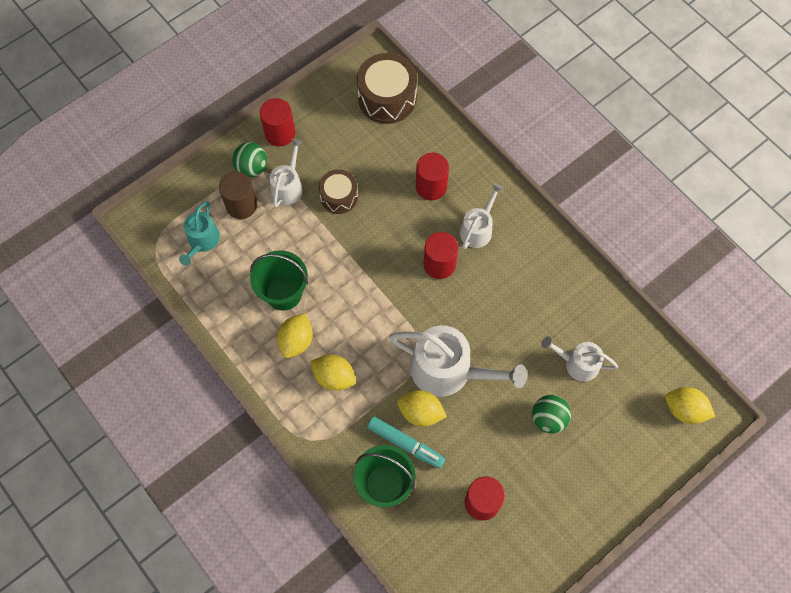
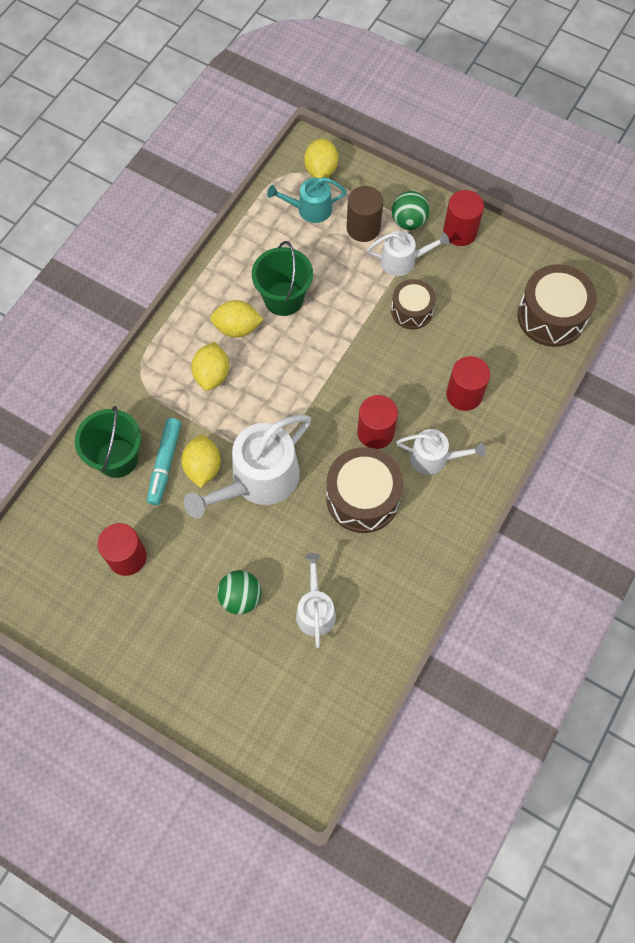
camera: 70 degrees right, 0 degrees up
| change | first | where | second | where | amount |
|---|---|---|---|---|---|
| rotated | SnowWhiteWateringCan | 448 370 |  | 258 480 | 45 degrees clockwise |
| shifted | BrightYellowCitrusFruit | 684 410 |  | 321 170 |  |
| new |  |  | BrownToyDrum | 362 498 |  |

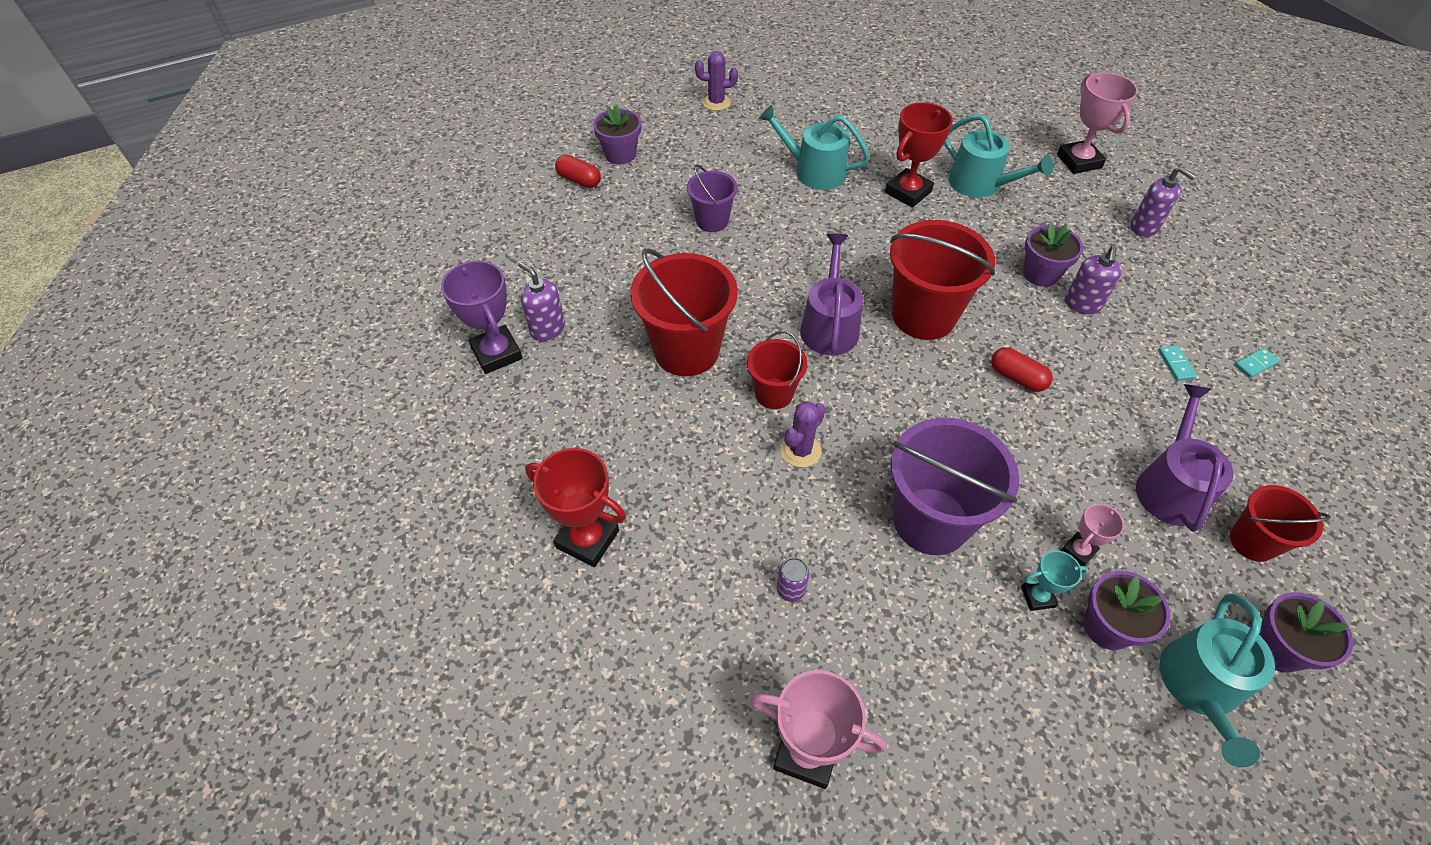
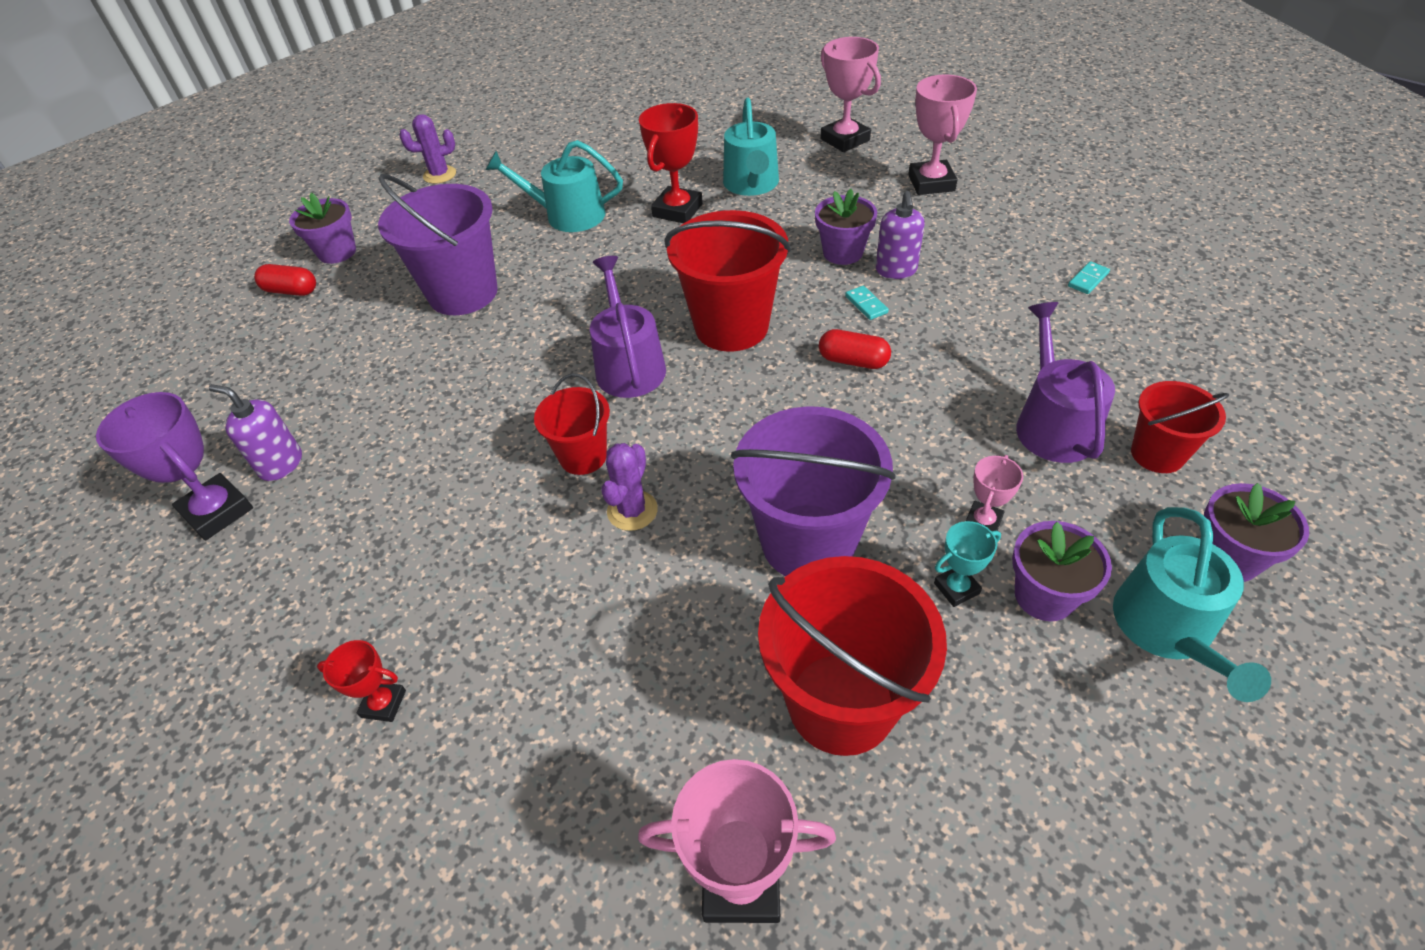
camera: 15 degrees left, 5 degrees down
| change | first | where | second | where | amount |
|---|---|---|---|---|---|
| scaled | RedPrizeCup | 587 539 |  | 383 704 | x0.55 |
| shifted | RedPail | 686 350 |  | 841 703 |  |
| scaled | PurplePail | 712 221 |  | 463 293 | x1.77 |
| gone | PurpleCan | 790 589 |  |  |  |
| rotated | AquaWateringCan | 980 184 |  | 751 184 | 60 degrees clockwise |
| swapped | PurpleSoapDispenser | 1144 227 | RosePinkPrizeCup | 931 183 |  |
| shifted | AquaDomino | 1176 364 |  | 866 304 |  |

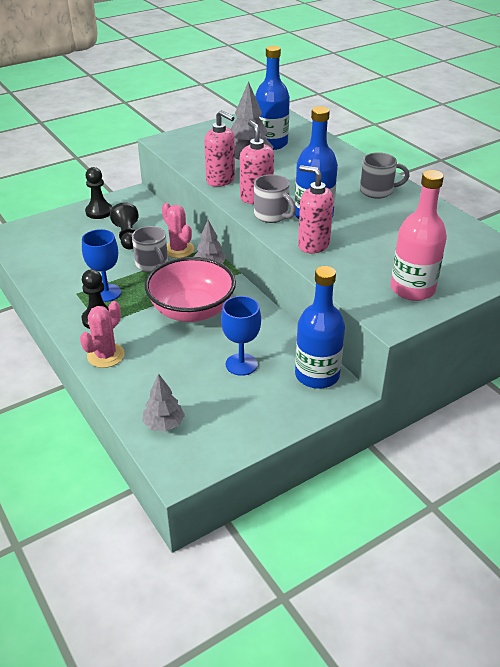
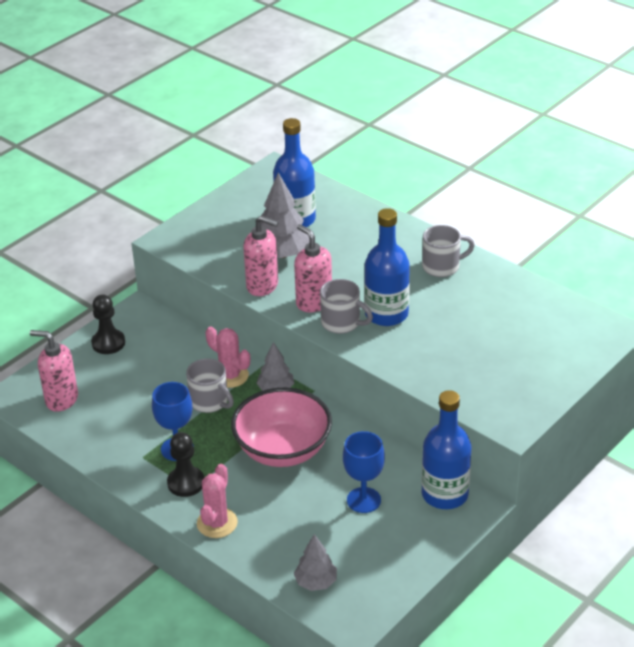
camera: 15 degrees left, 0 degrees up
| change | first | where | second | where | amount |
|---|---|---|---|---|---|
| gone | BlackPawn | 127 236 |  |  |  |
| shifted | RosePinkSoapDispenser | 313 245 |  | 61 399 |  |
| gone | RosePinkBottle | 412 289 |  |  |  |

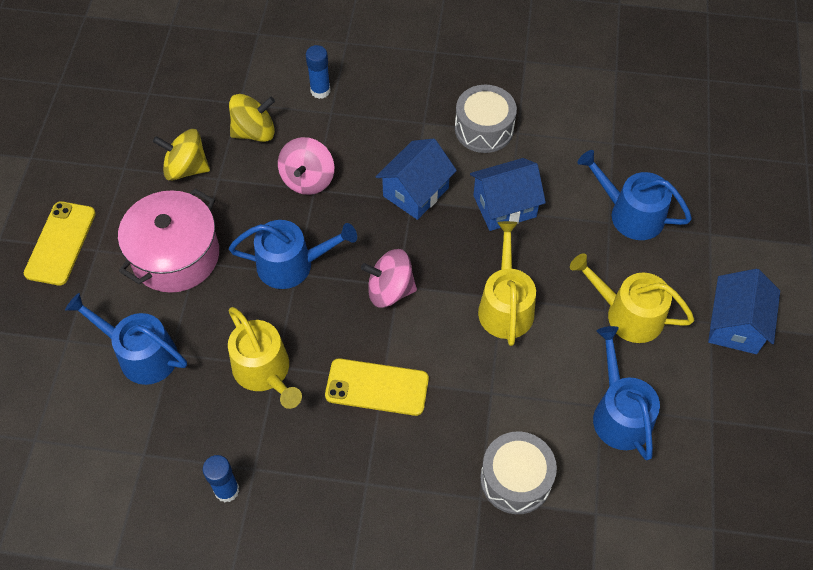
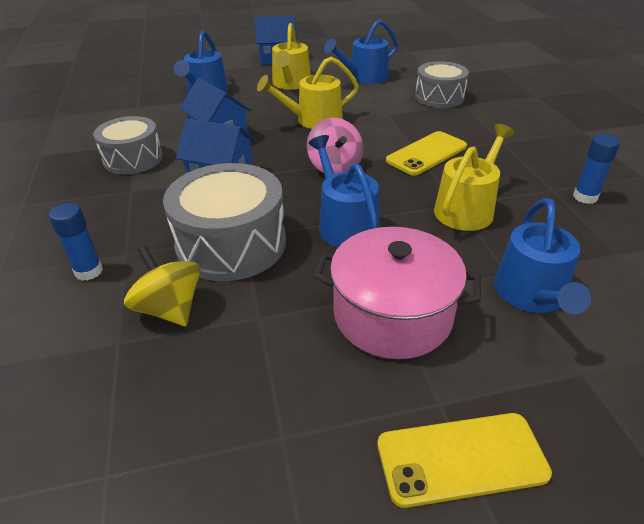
camera: 110 degrees left, 20 degrees down
| change | first | where | second | where | amount |
|---|---|---|---|---|---|
| gone | BrightYellowSpinningTop | 186 168 |  |  |  |
| swapped | RosePinkSpinningTop | 308 179 | GreyToyDrum | 231 244 |  |
| rotated | BrightYellowSmartphone | 377 387 |  | 426 154 | 60 degrees clockwise |

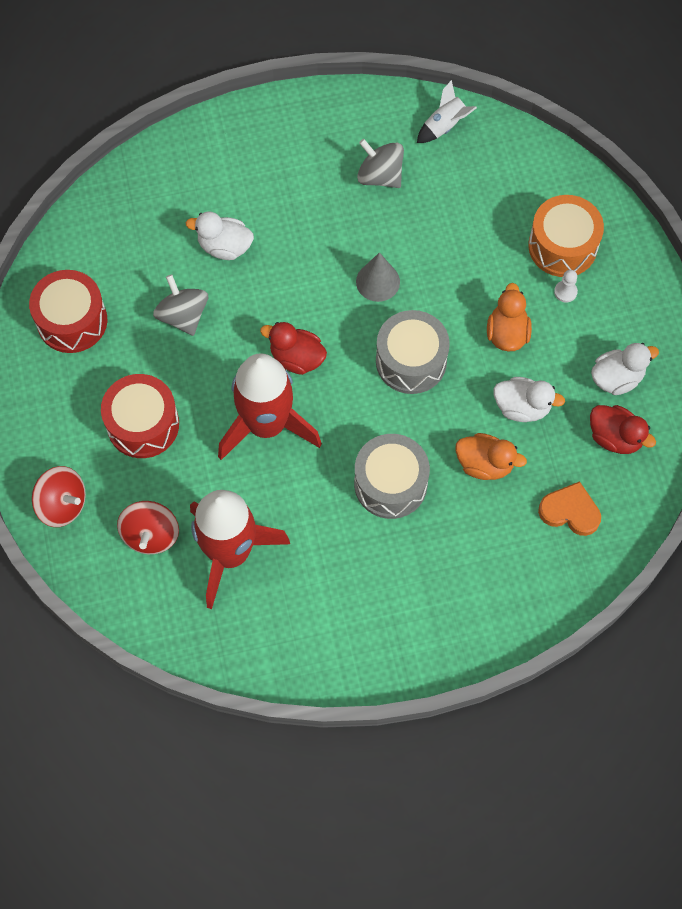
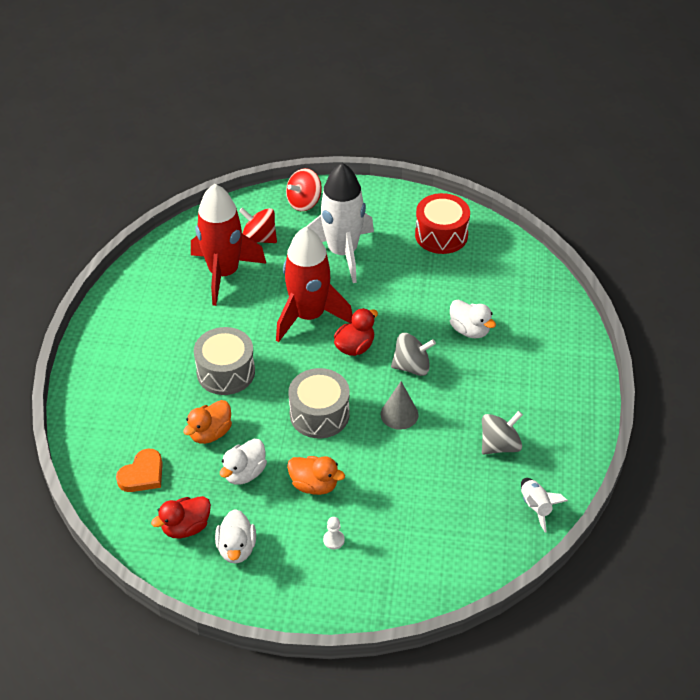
camera: 110 degrees right, 20 degrees down
| change | first | where | second | where | amount |
|---|---|---|---|---|---|
| swapped | RedToyDrum | 143 424 | SnowWhiteSpaceship | 342 252 |  |
| shifted | GreySpinningTop | 183 315 |  | 412 366 |  |
| rotated | SnowWhiteRubberDuck | 224 246 |  | 469 330 | 105 degrees clockwise |
| gone | OrangeColouredToyDrum | 562 246 |  |  |  |

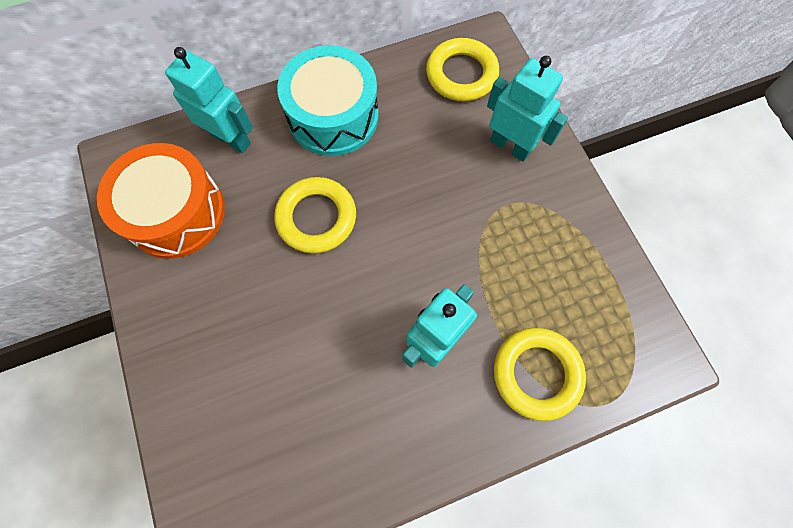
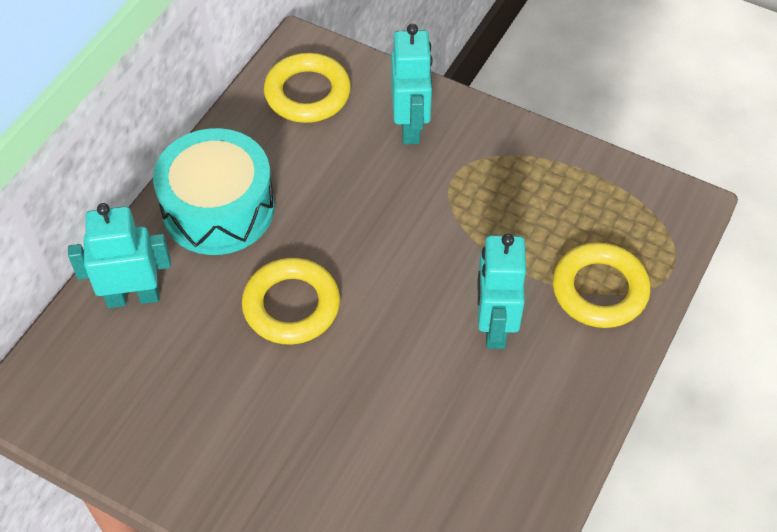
camera: 40 degrees left, 15 degrees down
| change | first | where | second | where | amount |
|---|---|---|---|---|---|
| gone | OrangeColouredToyDrum | 176 212 |  |  |  |
| rotated | AquaRobot | 510 146 |  | 410 126 | 90 degrees clockwise |

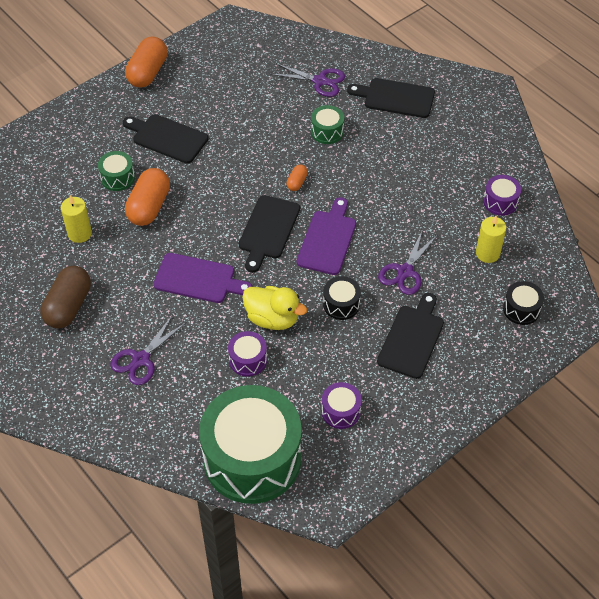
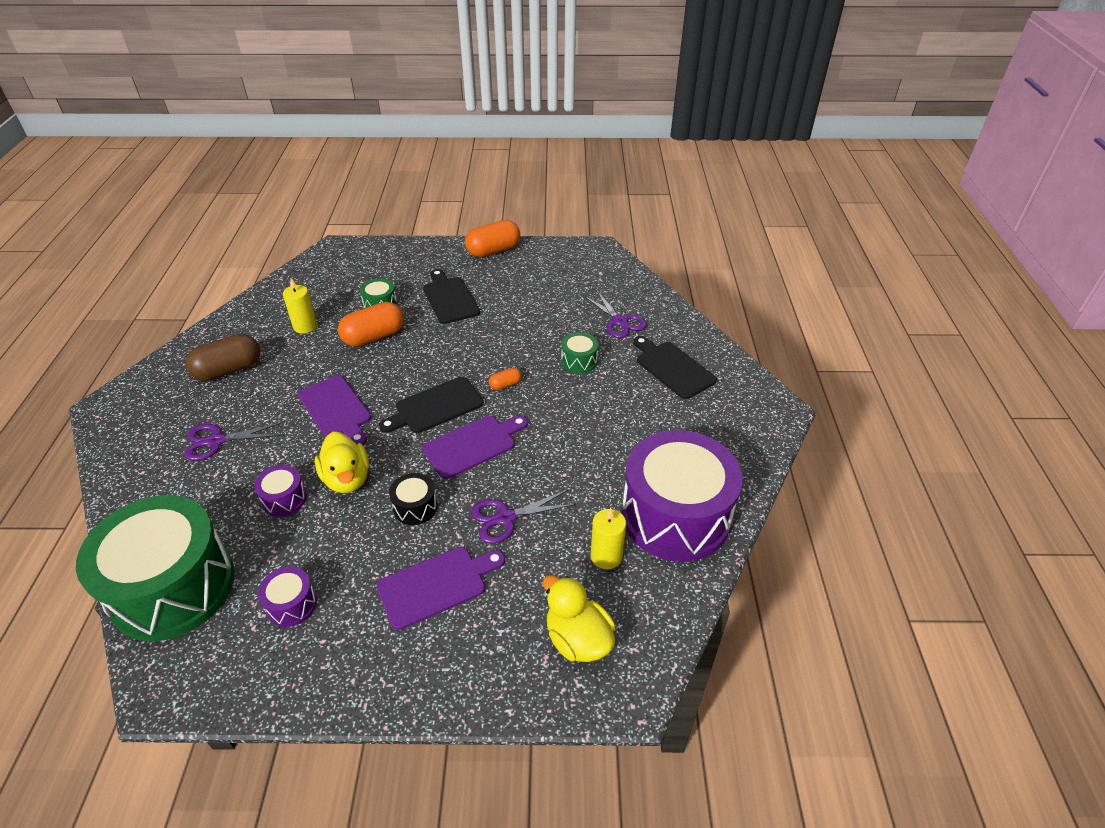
camera: 40 degrees right, 10 degrees down
| change | first | where | second | where | amount |
|---|---|---|---|---|---|
| repainted | BlackChoppingBoard | 412 338 | PurpleChoppingBoard | 437 585 |  |
| scaled | PurpleToyDrum | 500 202 |  | 675 516 | x2.44 |
| swapped | BlackToyDrum | 521 309 | BrightYellowRubberDuck | 578 639 |  |

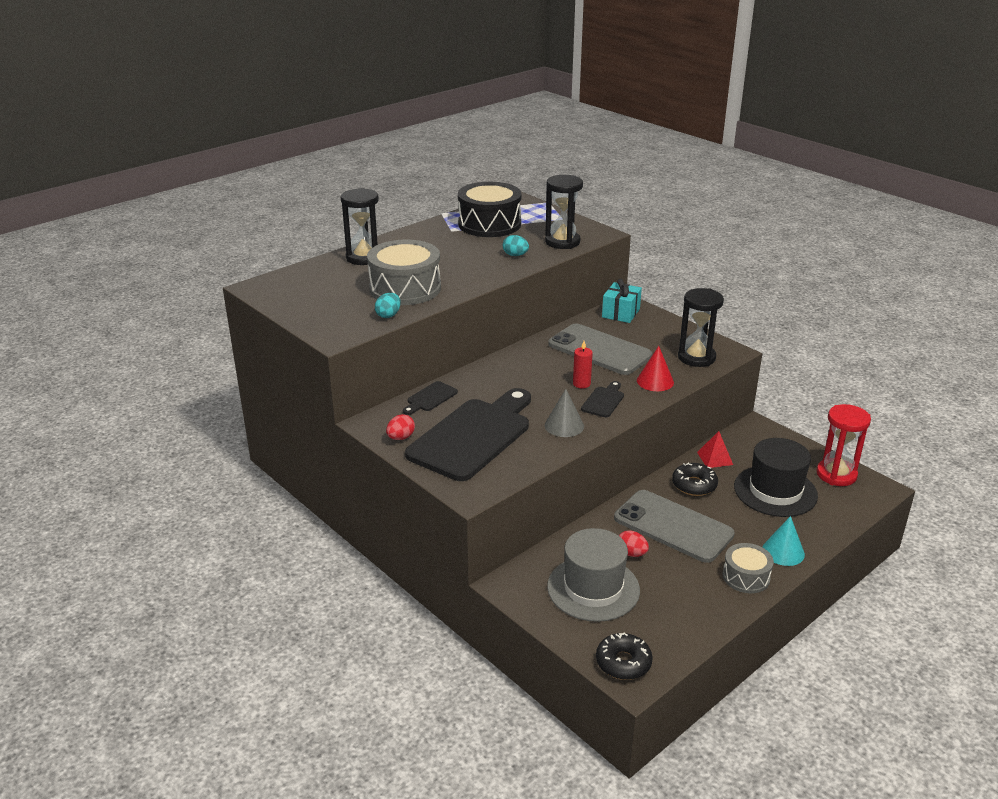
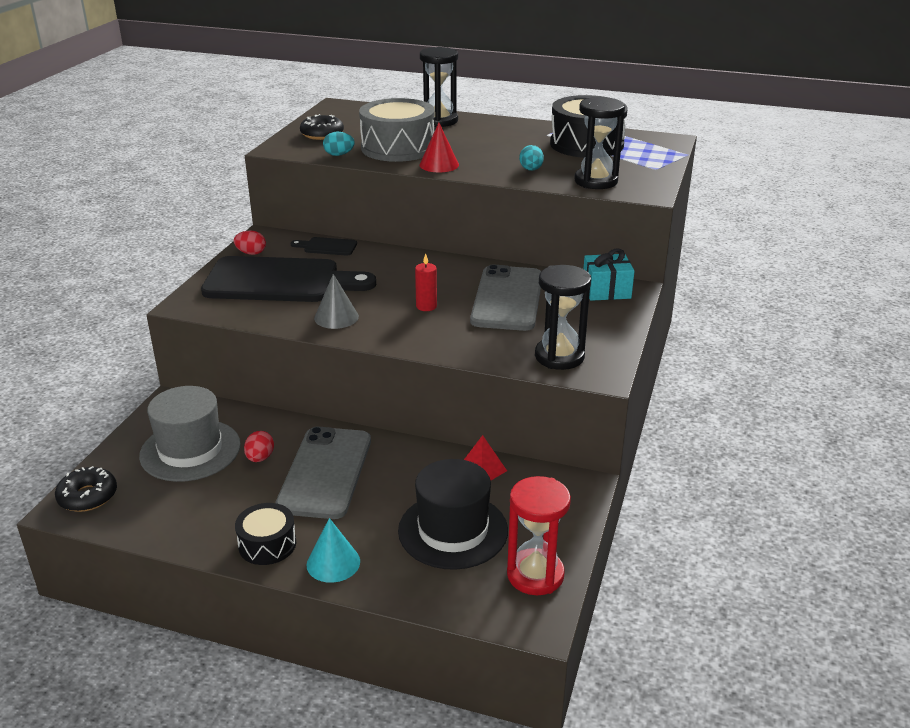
camera: 60 degrees right, 0 degrees up
| change | first | where | second | where | amount |
|---|---|---|---|---|---|
| gone | BlackChoppingBoard | 604 401 |  |  |  |
| shifted | RedSolidCone | 655 381 |  | 439 165 |  |
| shifted | BlackDonut | 694 485 |  | 322 134 |  |
| repainted | GreyToyDrum | 746 577 | BlackToyDrum | 267 544 |  |

